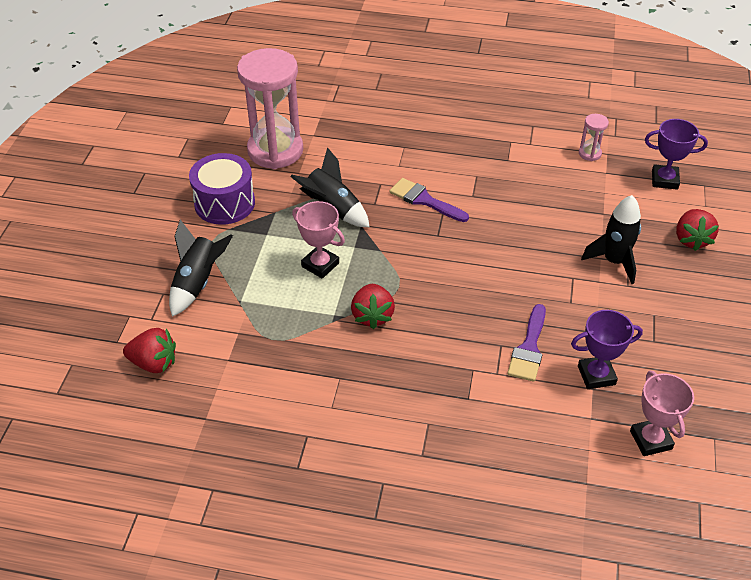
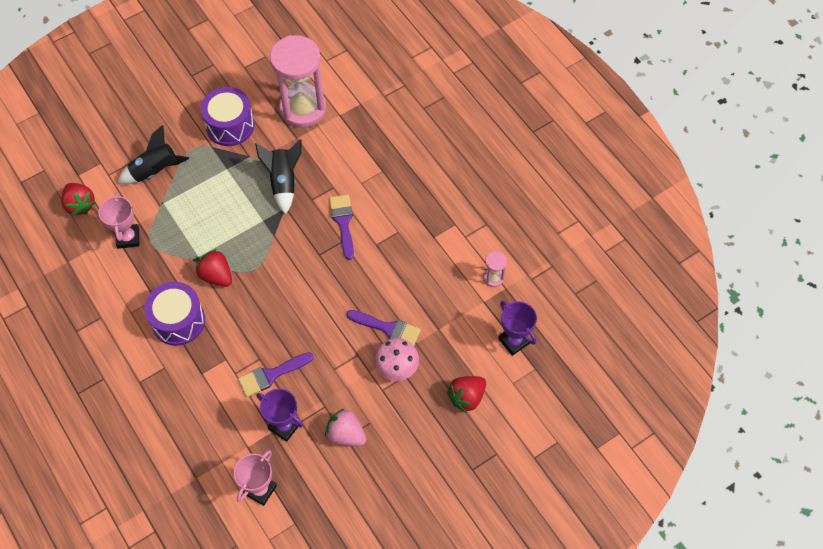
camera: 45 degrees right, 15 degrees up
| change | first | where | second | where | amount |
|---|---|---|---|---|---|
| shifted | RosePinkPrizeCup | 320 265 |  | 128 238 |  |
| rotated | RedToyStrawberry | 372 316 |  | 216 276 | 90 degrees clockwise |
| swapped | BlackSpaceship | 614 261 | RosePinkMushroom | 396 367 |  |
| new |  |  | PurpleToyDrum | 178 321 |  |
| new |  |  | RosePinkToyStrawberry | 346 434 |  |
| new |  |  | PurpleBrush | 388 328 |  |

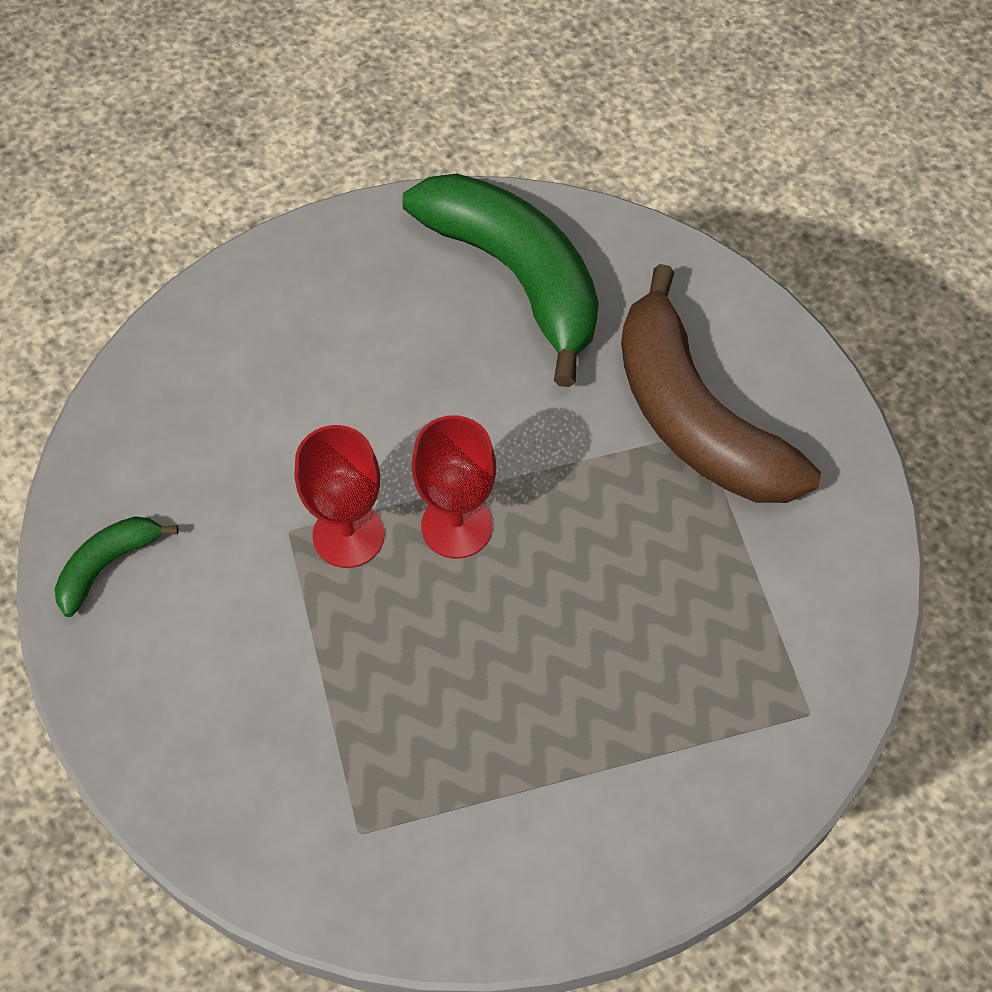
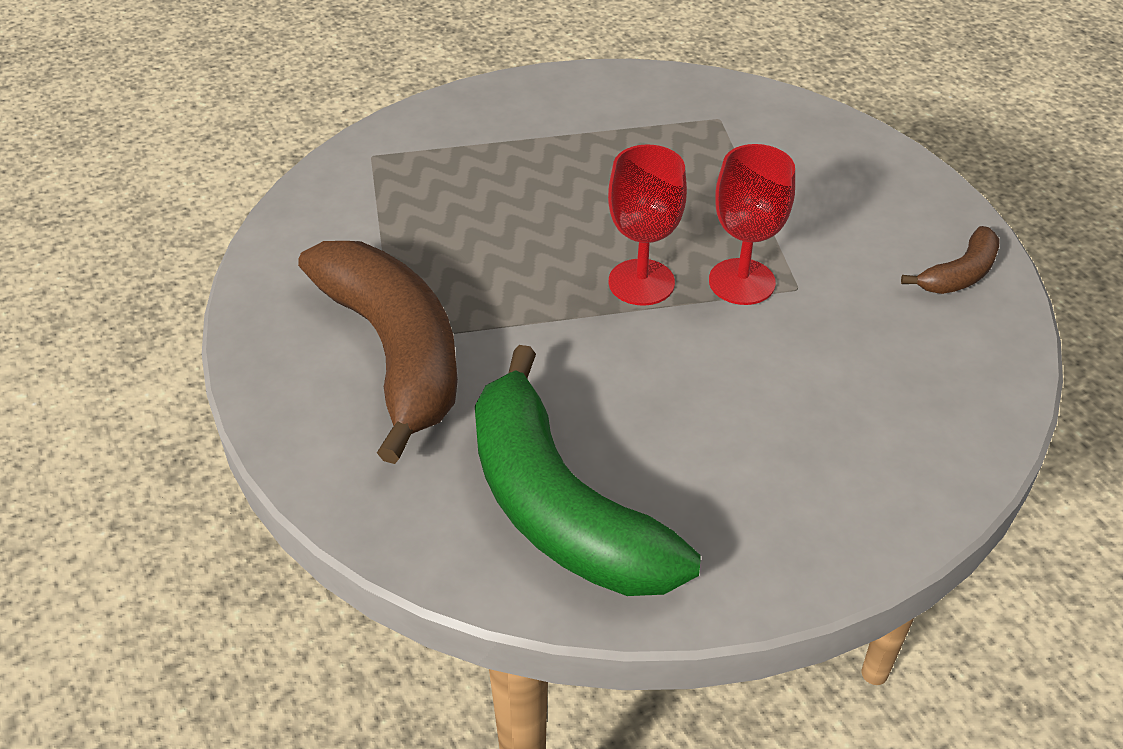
camera: 175 degrees left, 15 degrees down
| change | first | where | second | where | amount |
|---|---|---|---|---|---|
| repainted | LeafGreenToyBanana | 108 565 | BrownToyBanana | 959 274 |  |

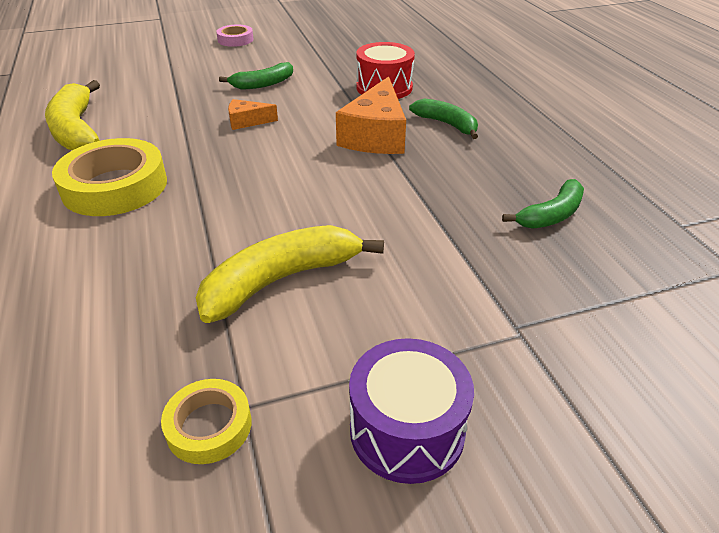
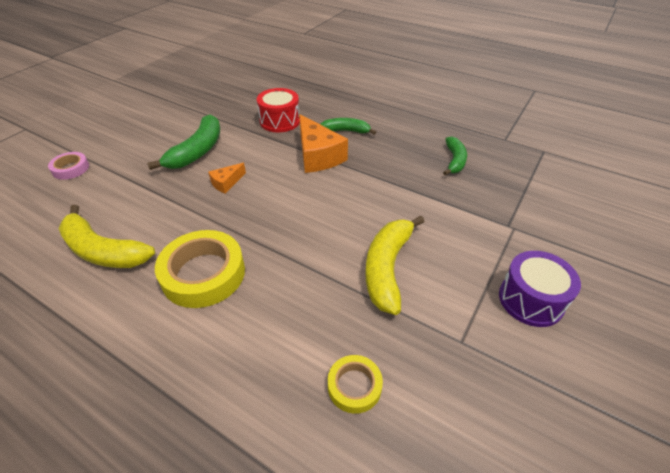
camera: 40 degrees left, 5 degrees up
| change | first | where | second | where | amount |
|---|---|---|---|---|---|
| shifted | BrightYellowRollOfTape | 209 426 |  | 354 386 |  |
| shifted | RosePinkRollOfTape | 235 40 |  | 71 169 |  |
| scaled | LeafGreenToyBanana | 263 84 |  | 197 151 | x1.60 |

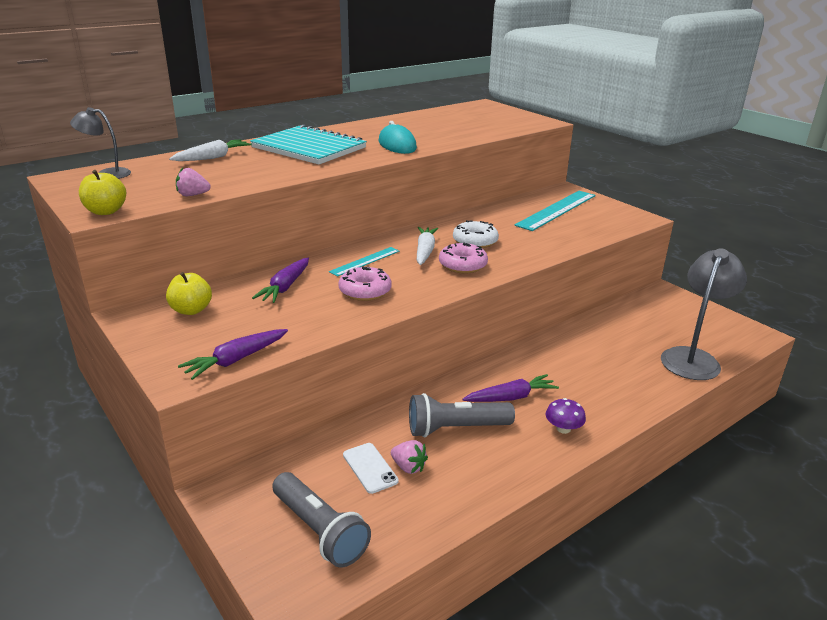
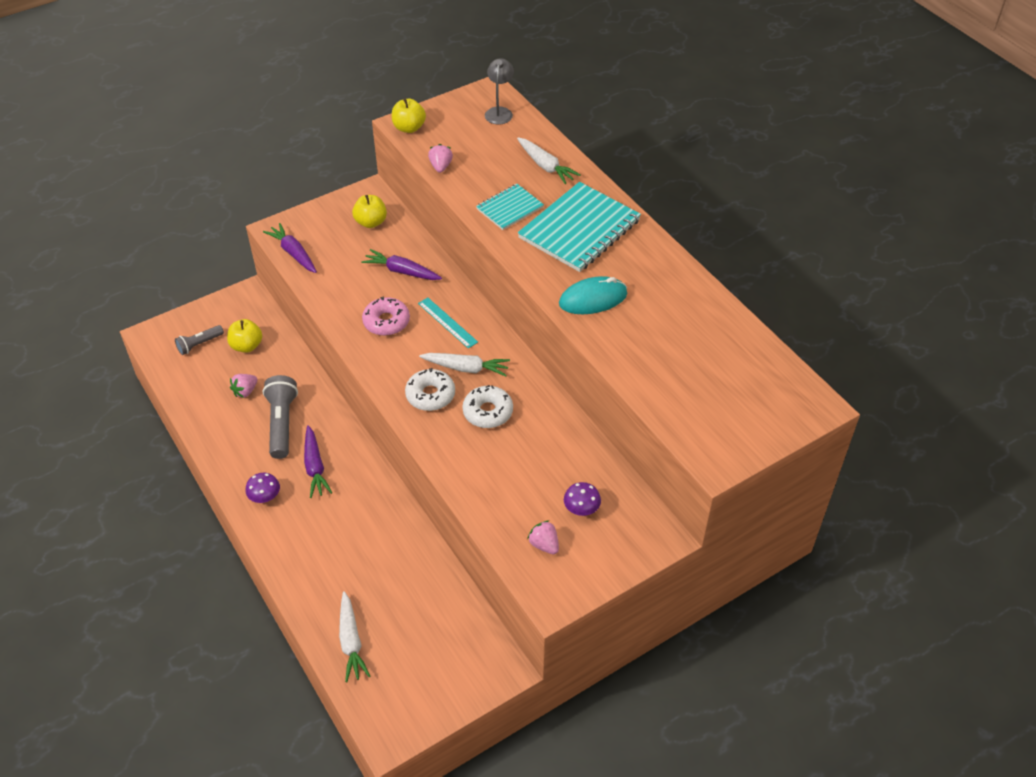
camera: 95 degrees right, 20 degrees up
| change | first | where | second | where | amount |
|---|---|---|---|---|---|
| scaled | GreyPocketTorch | 319 530 |  | 199 344 | x0.59 |
| gone | SnowWhiteSmartphone | 370 468 |  |  |  |
| repainted | RosePinkDonut | 462 265 | SnowWhiteDonut | 430 395 |  |
| swapped | AquaMeasuringStick | 556 210 | PurpleMushroom | 581 508 |  |
| swapped | GreyLamp | 693 358 | SnowWhiteCarrot | 351 641 |  |
| new |  |  | BrightYellowAppleFruit | 247 346 |  |
| new |  |  | AquaNotepad | 509 208 |  |
| new |  |  | RosePinkToyStrawberry | 544 545 |  |

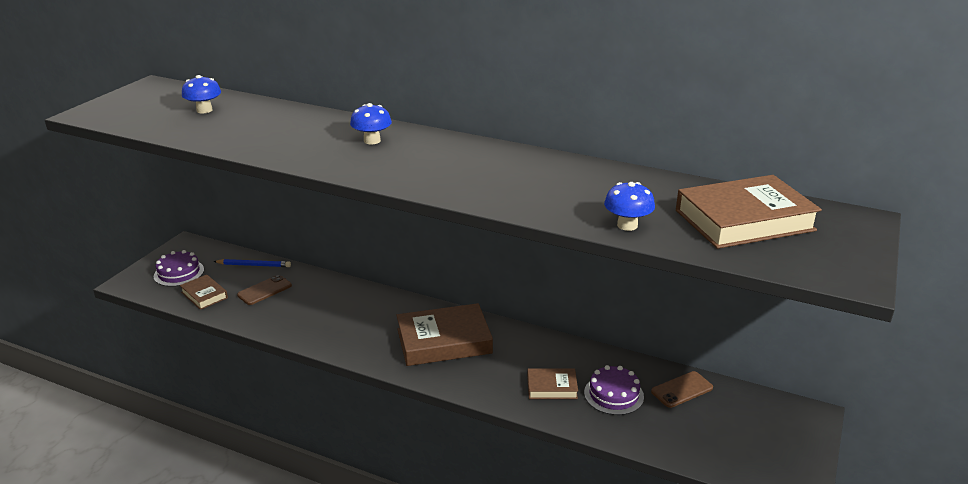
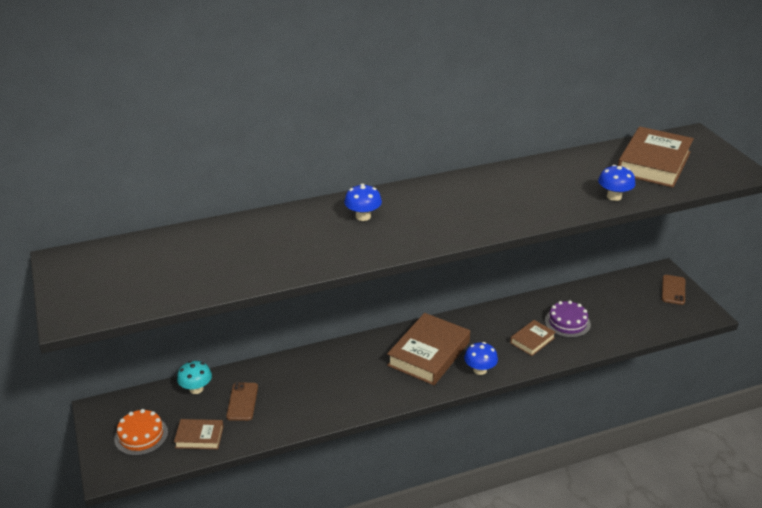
camera: 45 degrees left, 5 degrees up
| change | first | where | second | where | amount |
|---|---|---|---|---|---|
| repainted | PurpleGateau | 179 273 | OrangeColouredGateau | 141 435 |  |
| shifted | BlueMushroom | 204 110 |  | 480 370 |  |
| swapped | BlueWoodenPencil | 254 265 | AquaMushroom | 196 389 |  |
| shifted | BrownSmartphone | 682 390 |  | 673 290 |  |

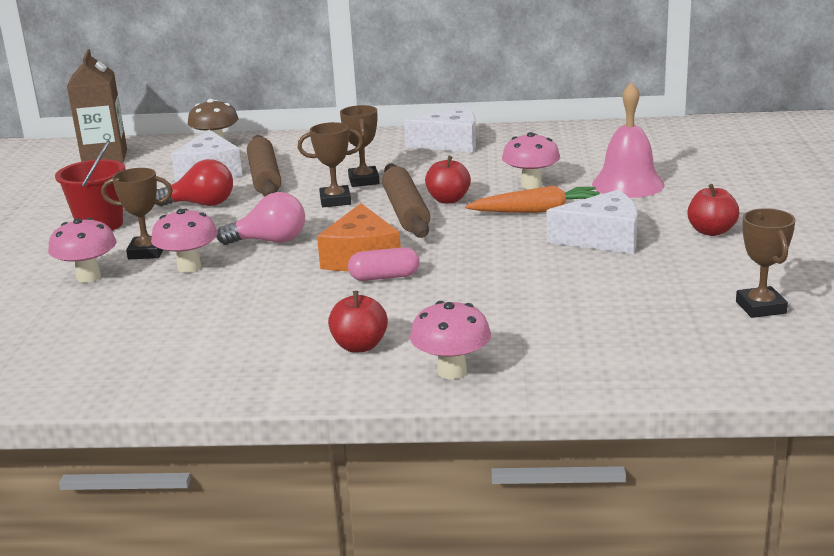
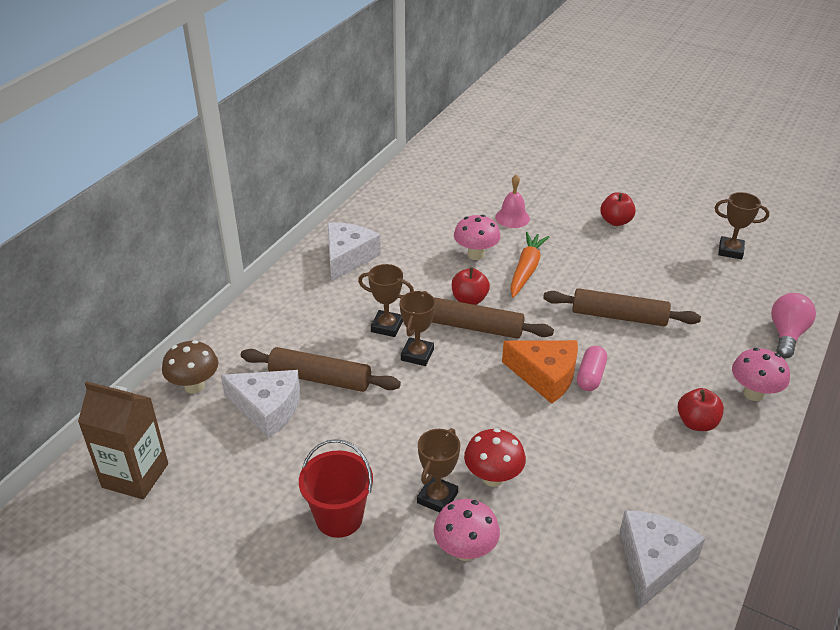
camera: 65 degrees left, 15 degrees up
| change | first | where | second | where | amount |
|---|---|---|---|---|---|
| repainted | RosePinkMushroom | 189 267 | RedMushroom | 493 477 |  |
| gone | RedBulb | 201 204 |  |  |  |
| shifted | RosePinkBulb | 270 241 |  | 786 334 |  |
| shifted | SnowWhiteCheese | 602 238 |  | 653 562 |  |
| scaled | RosePinkSchoolBell | 628 184 |  | 512 218 | x0.64 |
| new |  |  | BrownRollingPin | 619 316 |  |

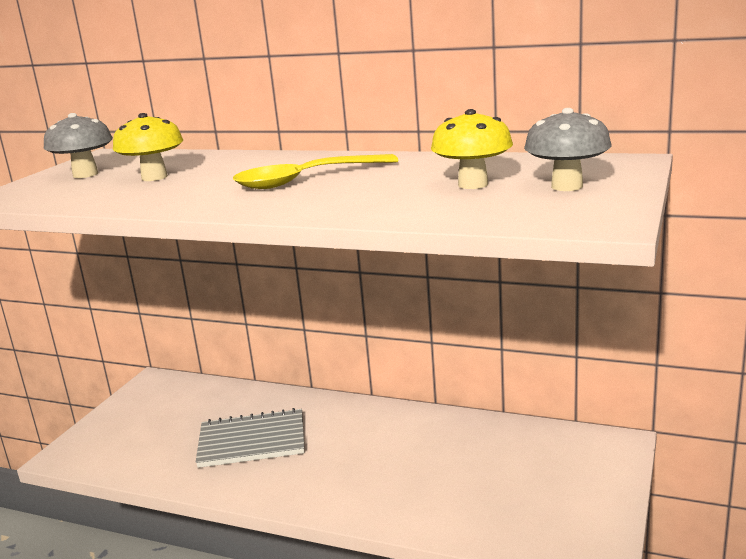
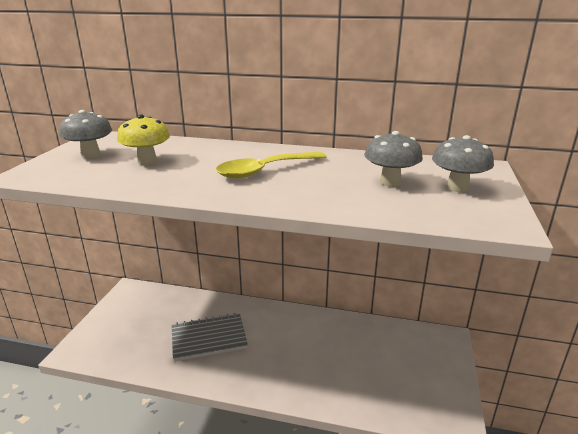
camera: 10 degrees left, 5 degrees up
| change | first | where | second | where | amount |
|---|---|---|---|---|---|
| repainted | BrightYellowMushroom | 473 184 | GreyMushroom | 390 182 |  |

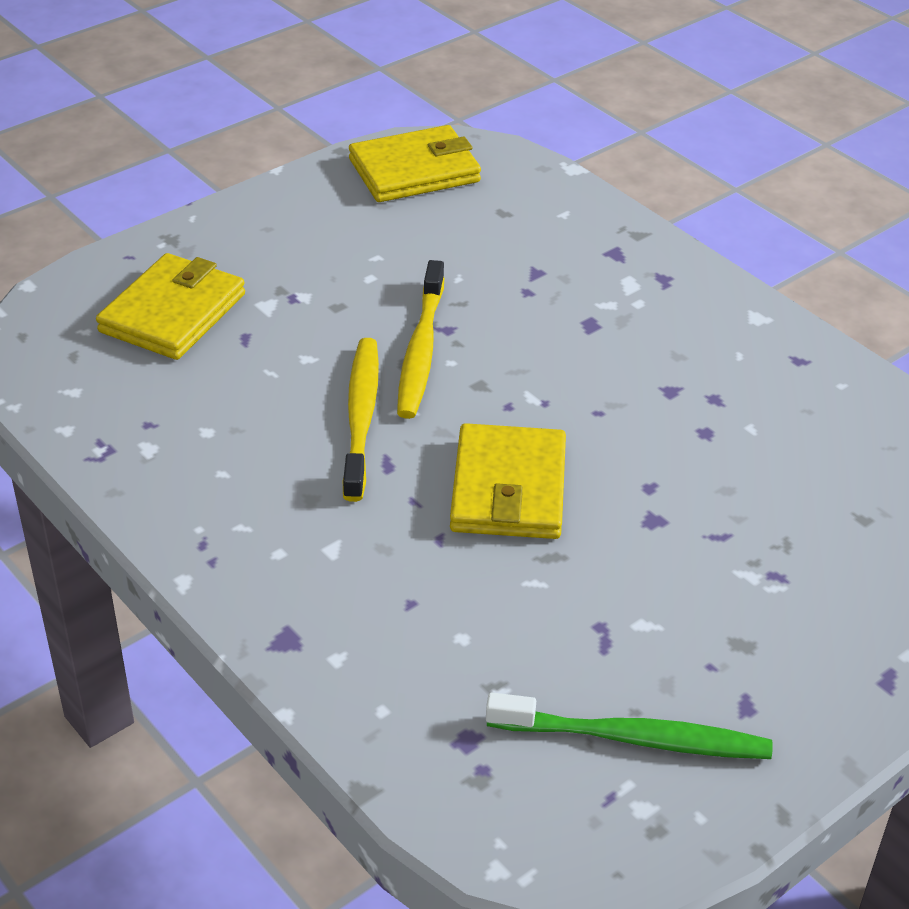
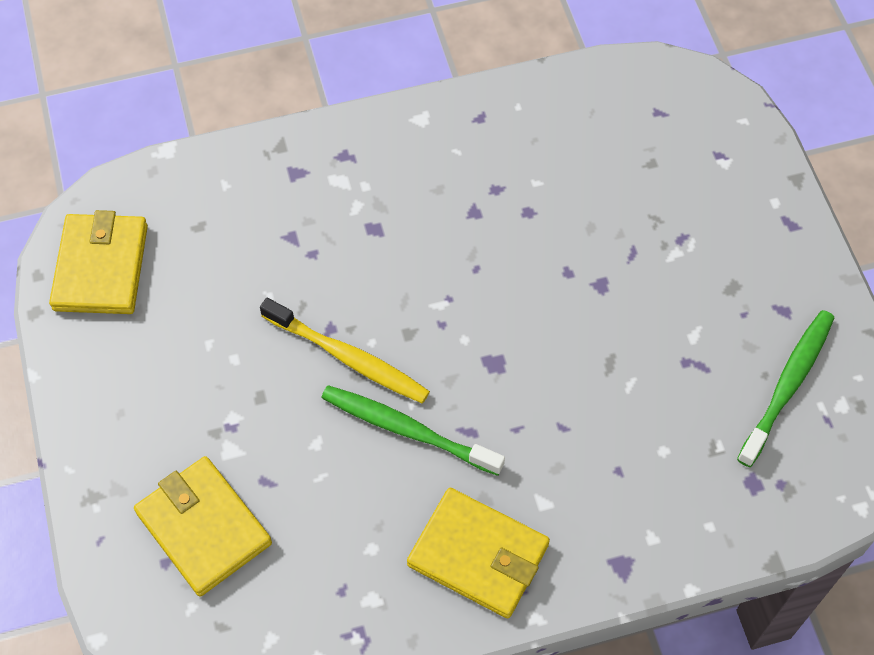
camera: 65 degrees left, 20 degrees up
| change | first | where | second | where | amount |
|---|---|---|---|---|---|
| repainted | BrightYellowDentalBrush | 361 417 | LeafGreenDentalBrush | 408 430 |  |
| shifted | BrightYellowWallet | 508 488 |  | 478 555 |  |

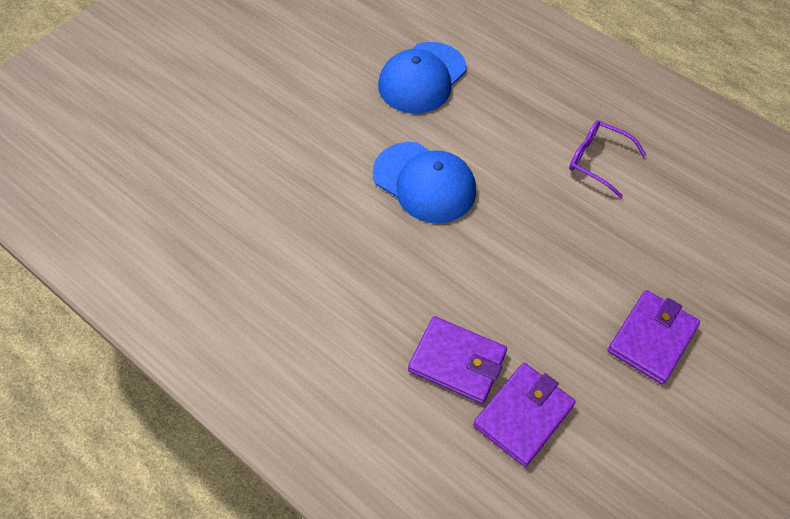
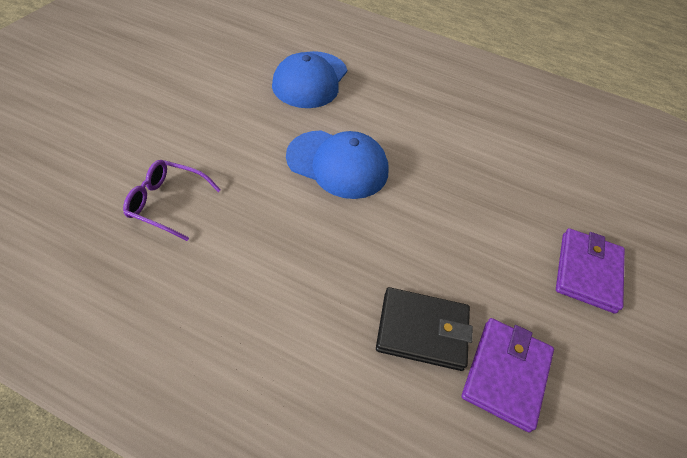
camera: 20 degrees left, 5 degrees down
| change | first | where | second | where | amount |
|---|---|---|---|---|---|
| repainted | PurpleWallet | 457 362 | BlackWallet | 422 330 |  |
| shifted | PurpleEyeglasses | 597 161 |  | 167 203 |  |

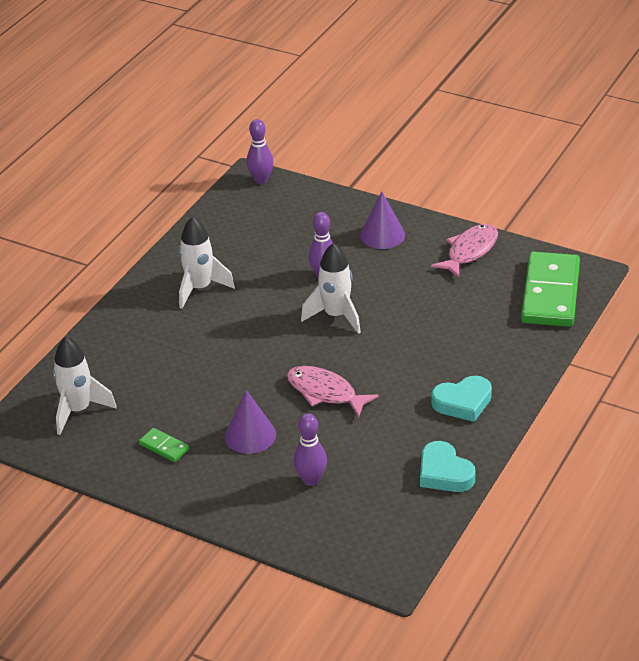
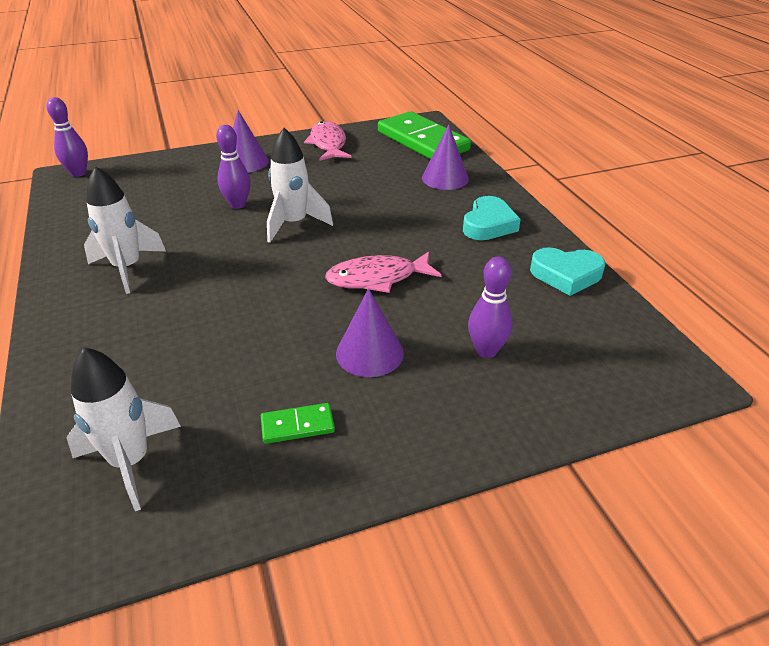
camera: 50 degrees left, 0 degrees up
| change | first | where | second | where | amount |
|---|---|---|---|---|---|
| new |  |  | PurpleSolidCone | 445 178 |  |

